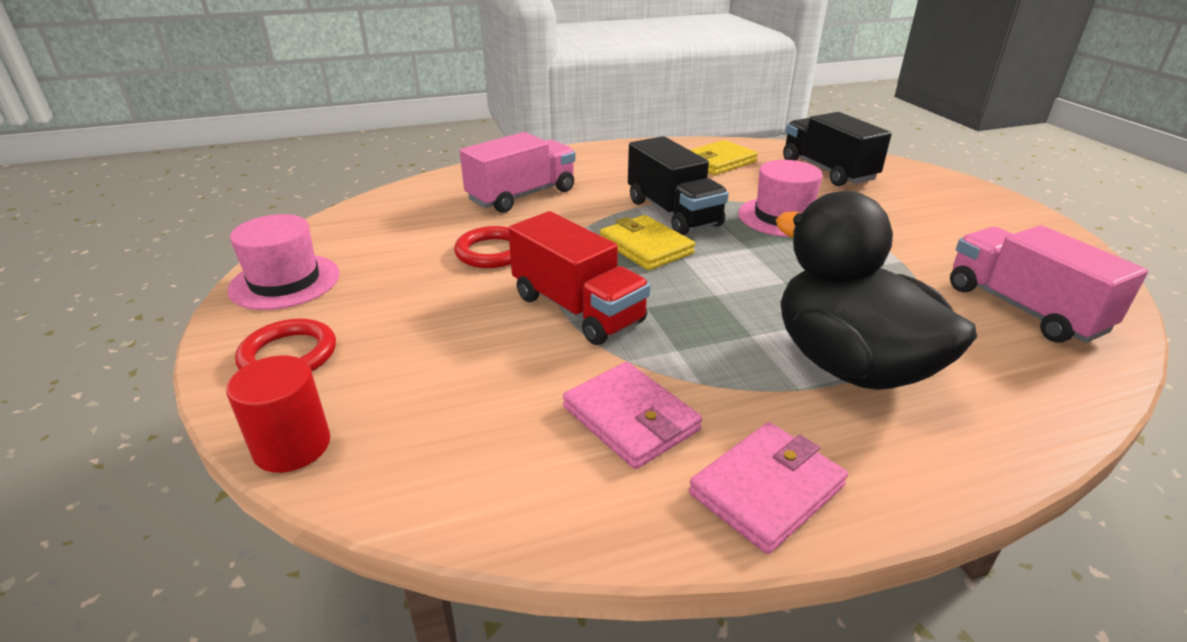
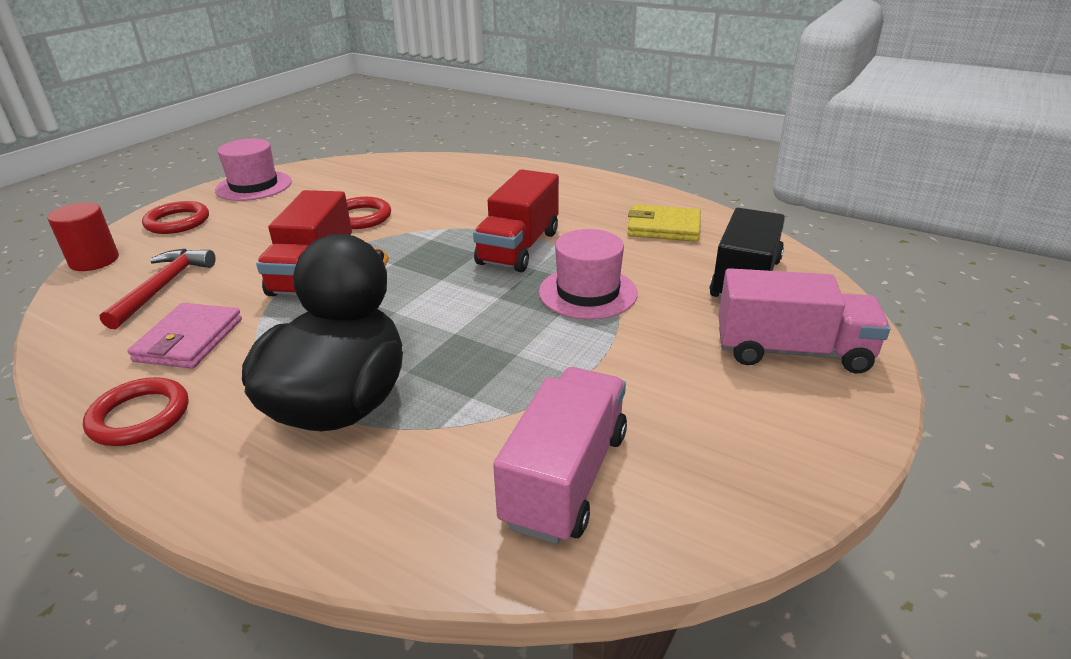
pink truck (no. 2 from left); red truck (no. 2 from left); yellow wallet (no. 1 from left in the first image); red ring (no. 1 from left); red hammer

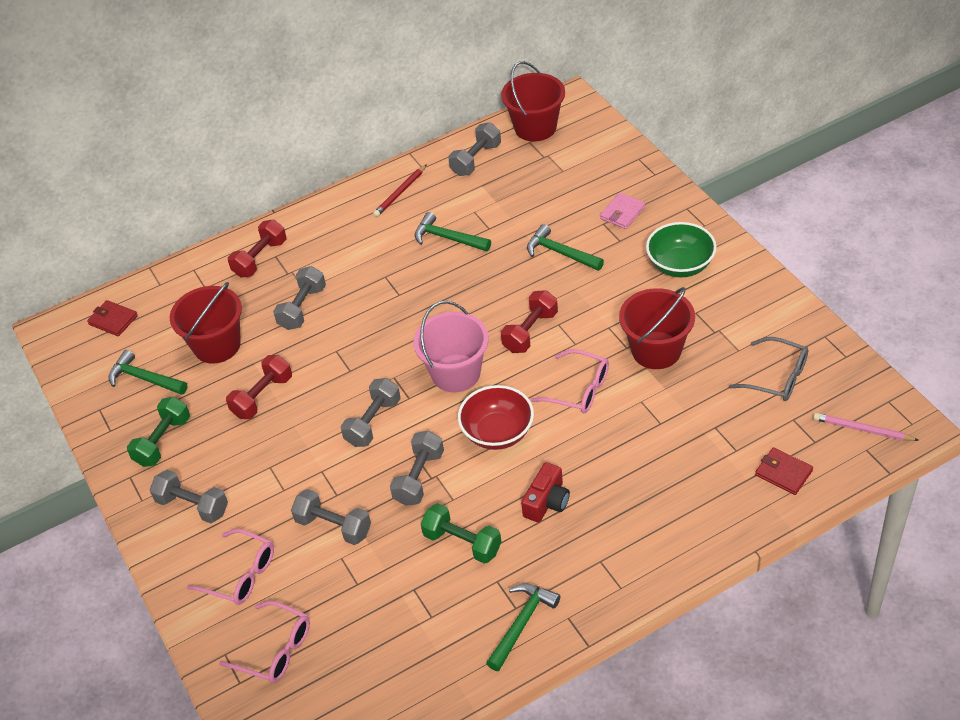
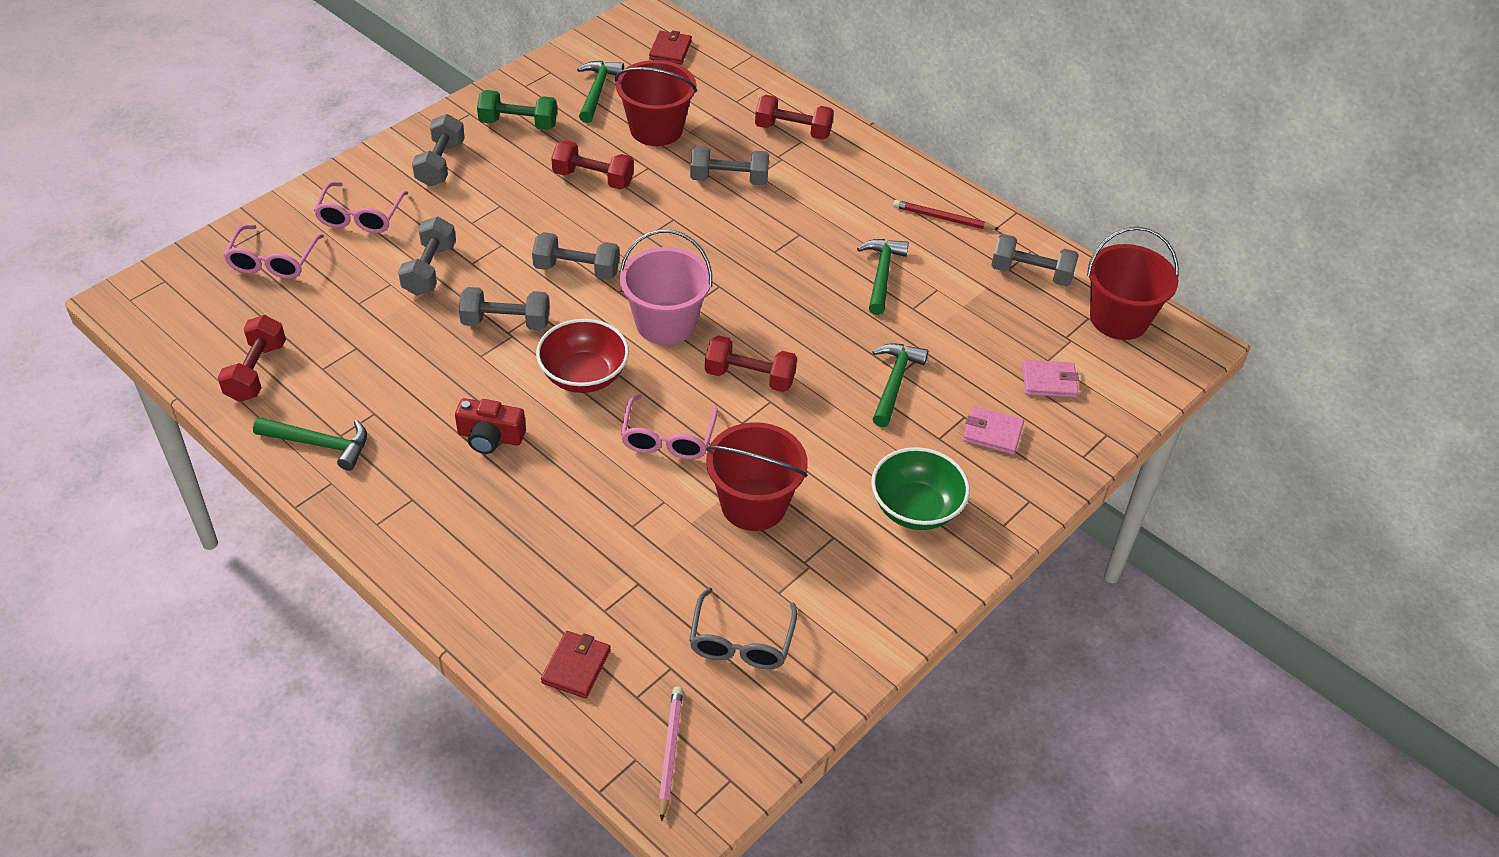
green dumbbell (no. 2 from left in the first image); red dumbbell (no. 1 from left); pink wallet (no. 2 from left)

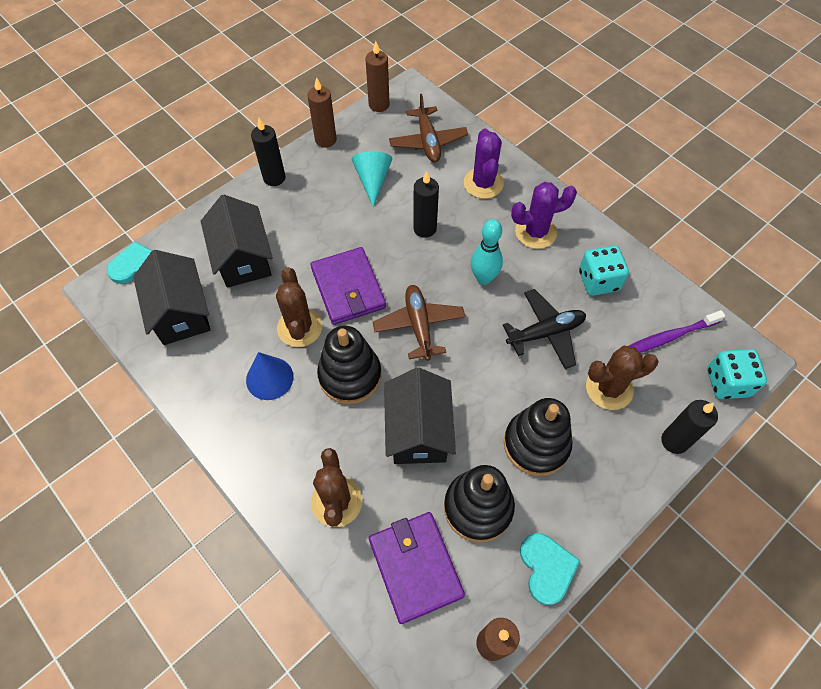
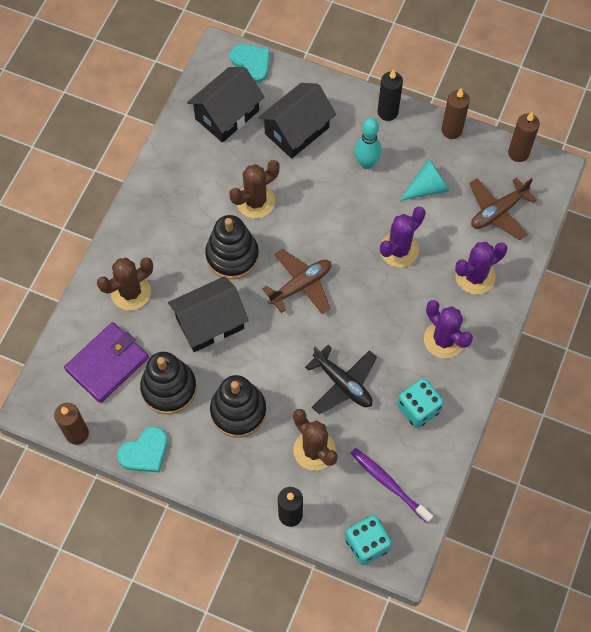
purple cactus (no. 1 from left); turquoise bowling pin; purple wallet (no. 1 from left in the first image); blue cone

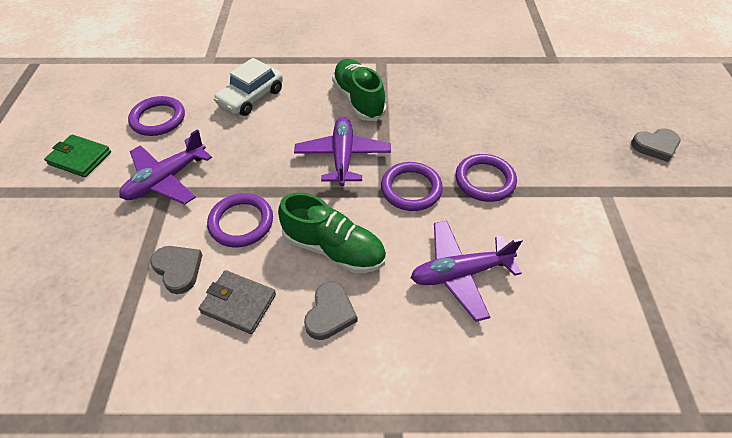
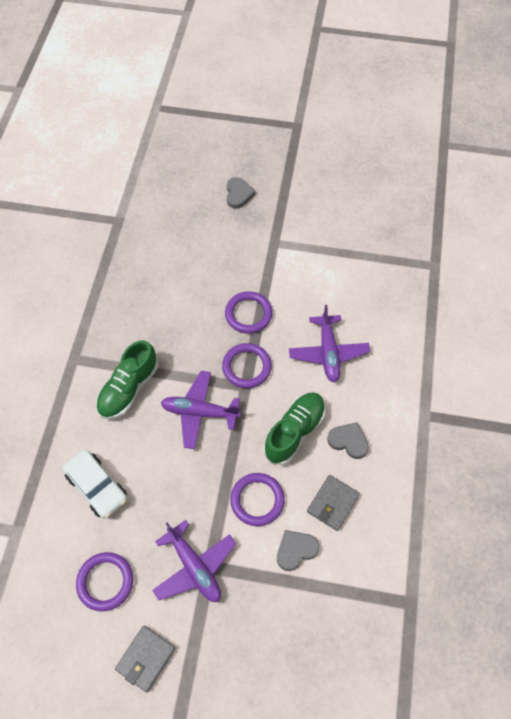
green shoe (no. 1 from left); grey wallet (no. 1 from left)

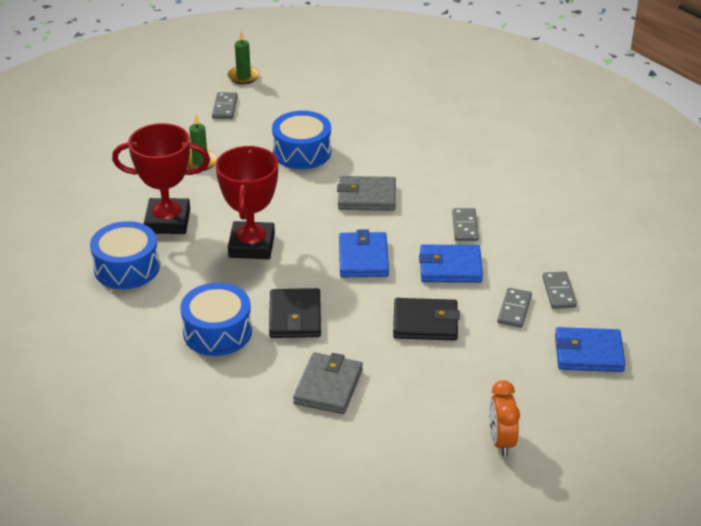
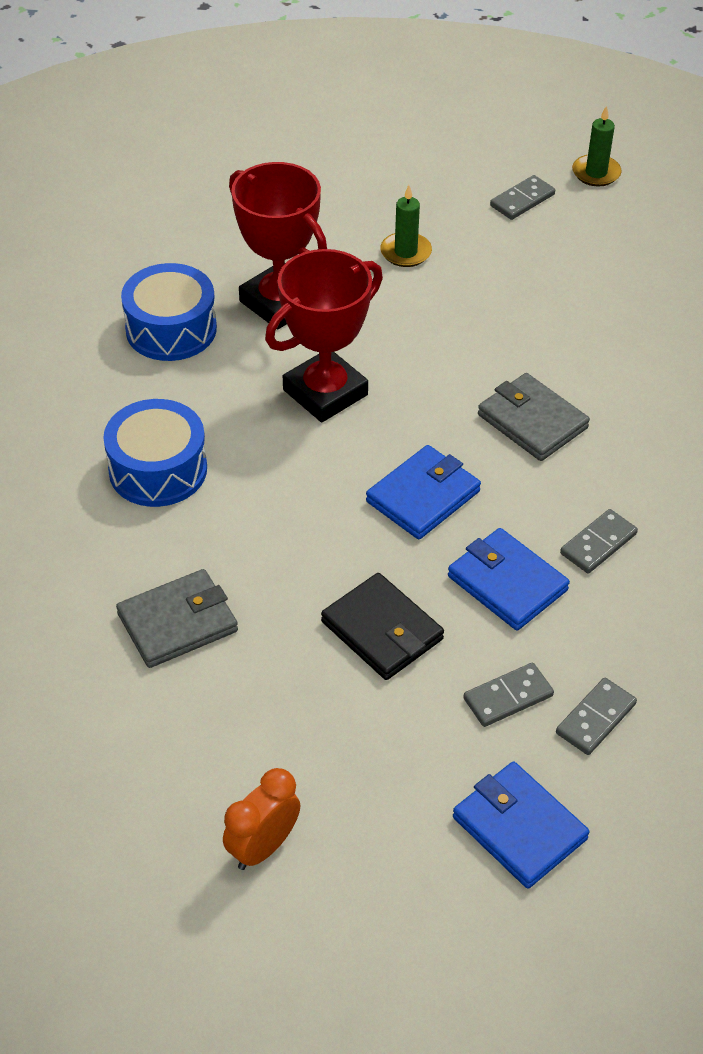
blue drum (no. 3 from left in the first image); black wallet (no. 1 from left in the first image)

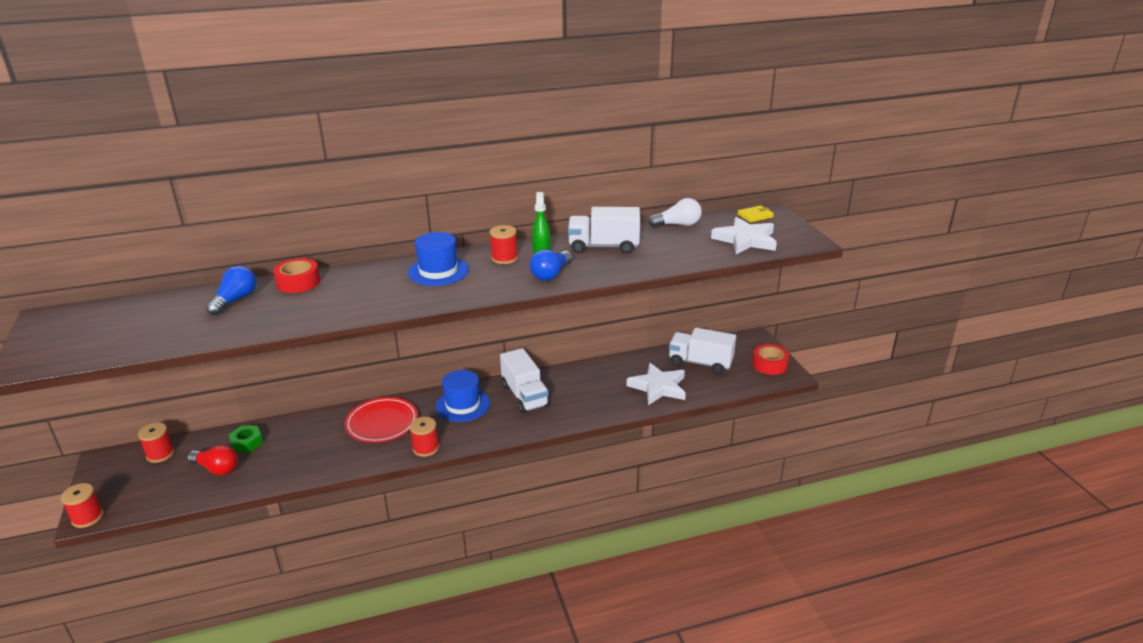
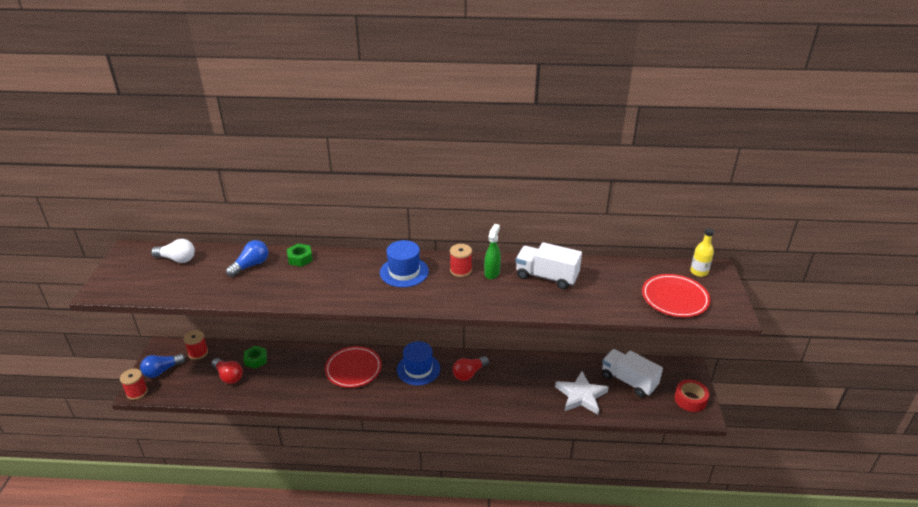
white light bulb; yellow bottle; red plate (no. 2 from left); blue light bulb (no. 1 from left); green nut (no. 2 from left); red light bulb (no. 2 from left); red spool (no. 3 from left in the first image)

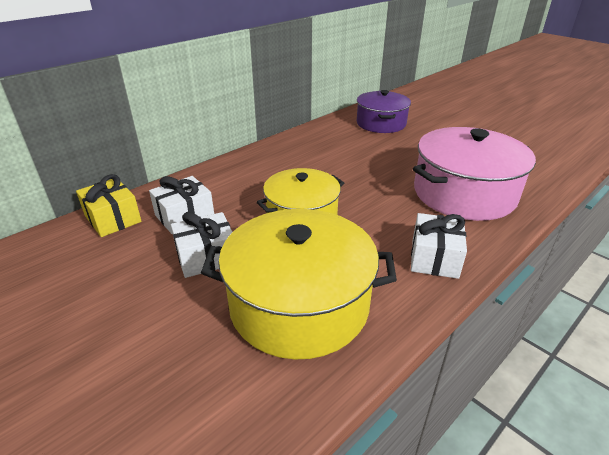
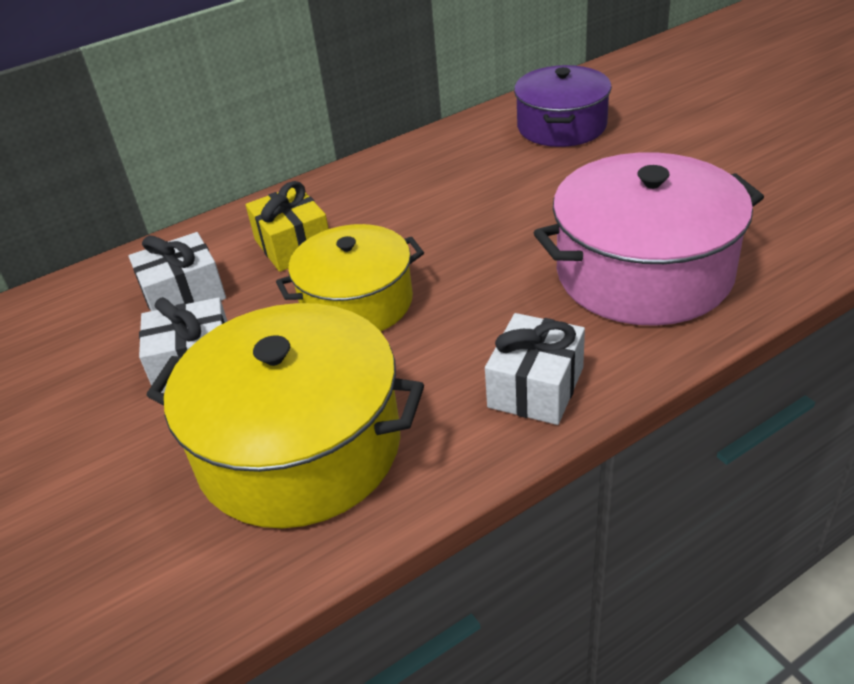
yellow gift

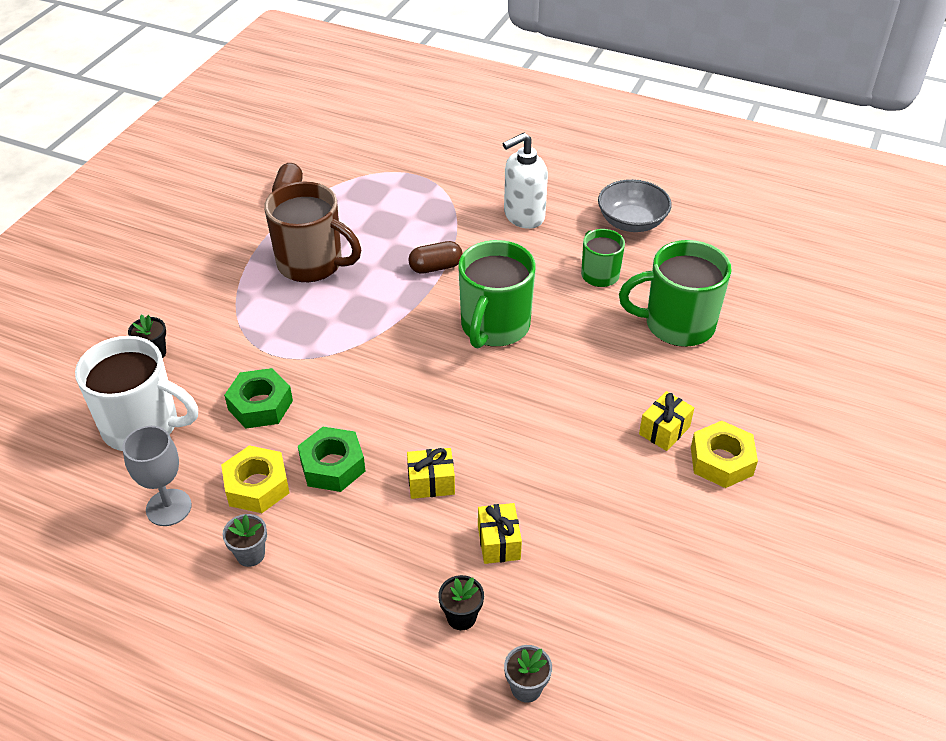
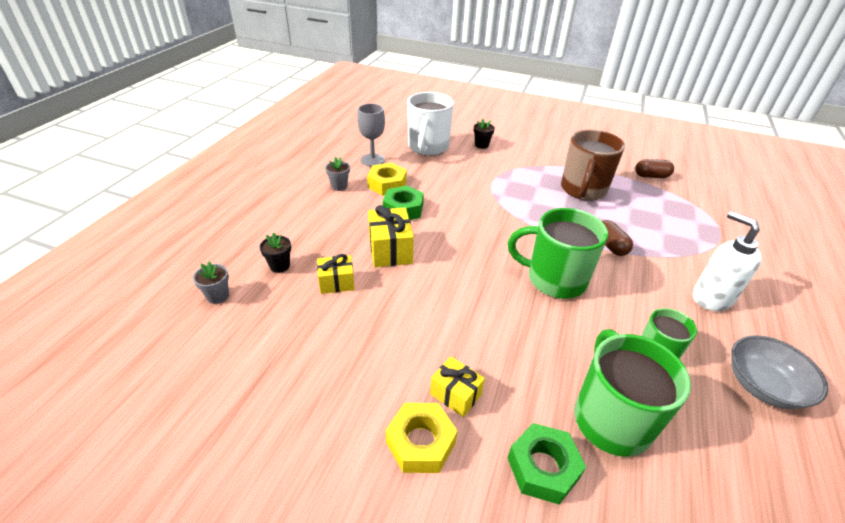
green nut (no. 2 from left); yellow gift (no. 2 from left)

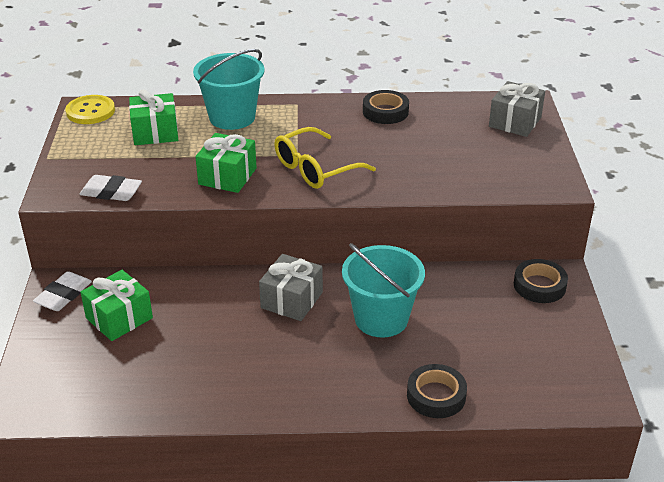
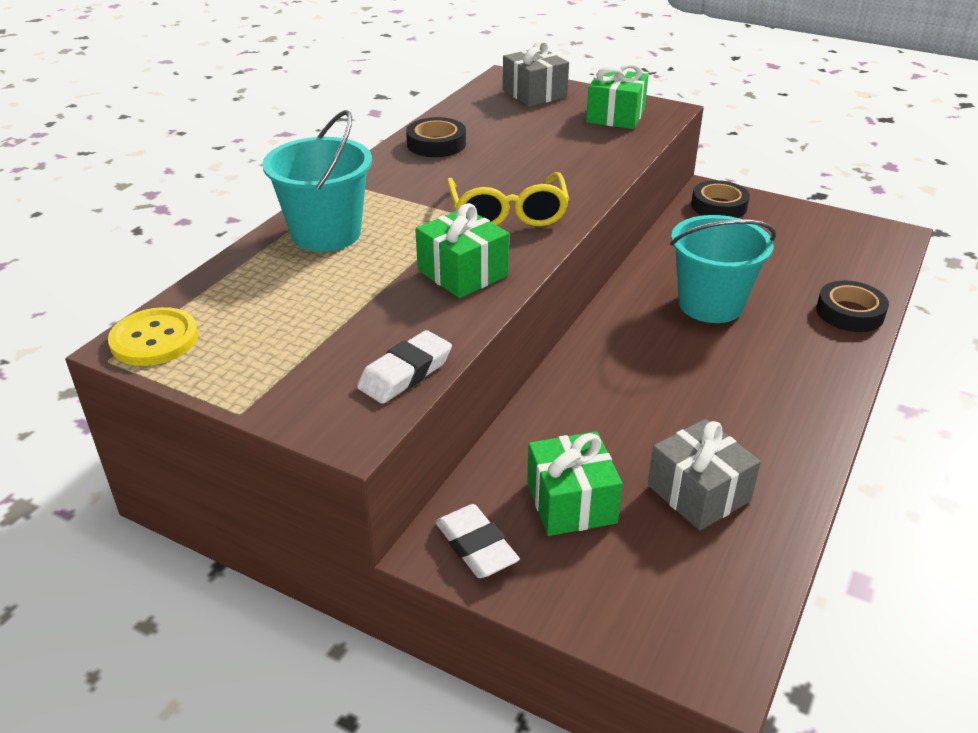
green gift (no. 3 from left); grey gift (no. 2 from left)

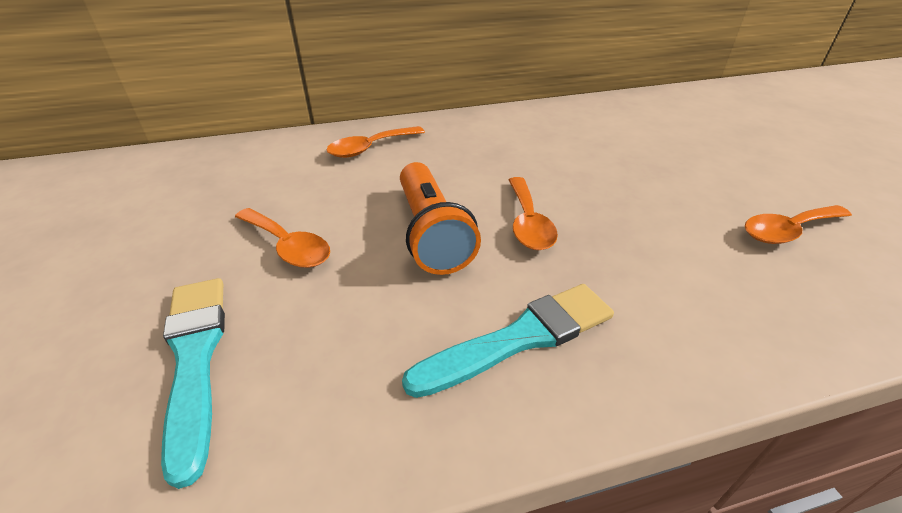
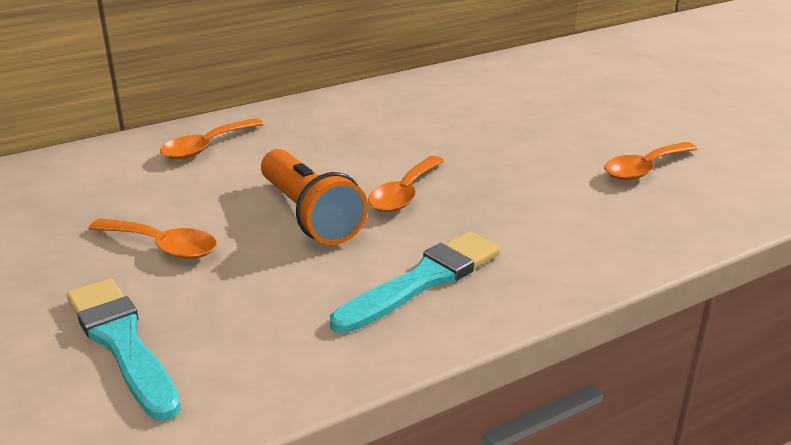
orange spoon (no. 3 from left)

